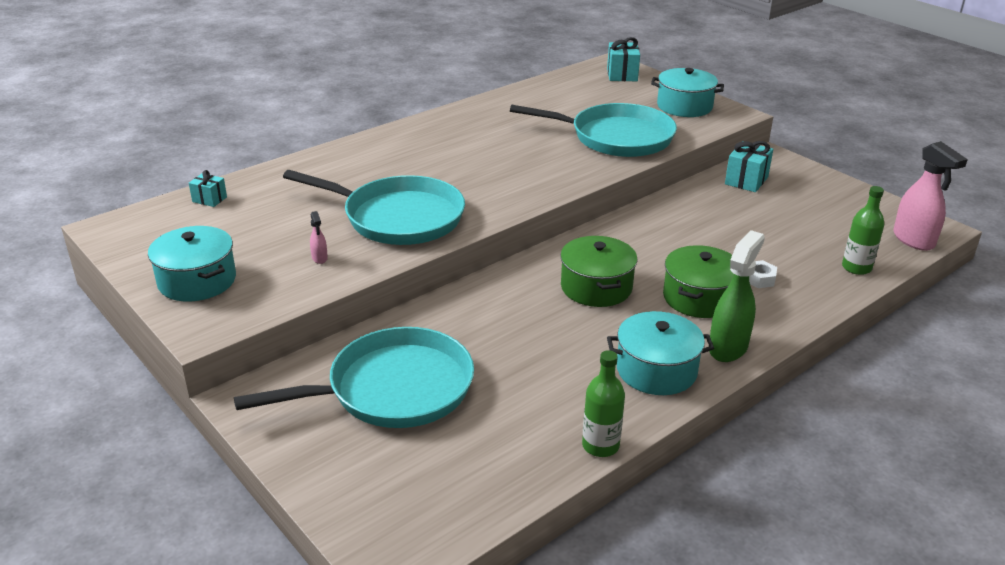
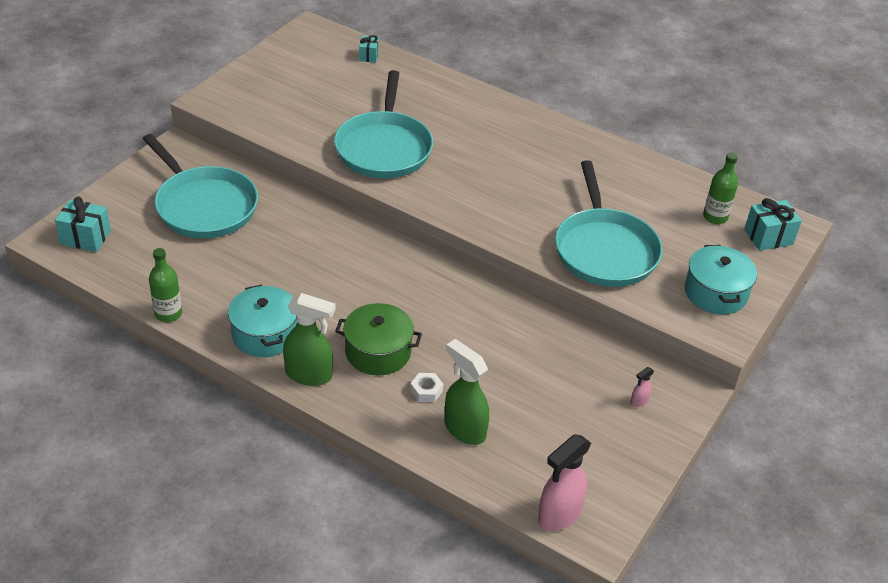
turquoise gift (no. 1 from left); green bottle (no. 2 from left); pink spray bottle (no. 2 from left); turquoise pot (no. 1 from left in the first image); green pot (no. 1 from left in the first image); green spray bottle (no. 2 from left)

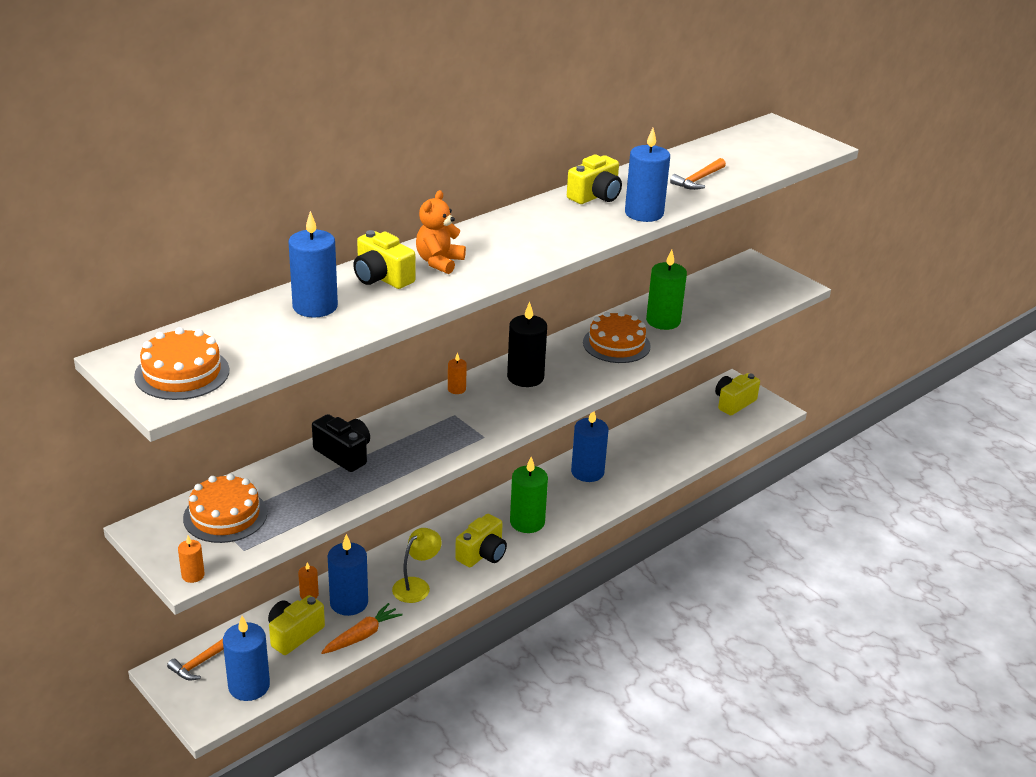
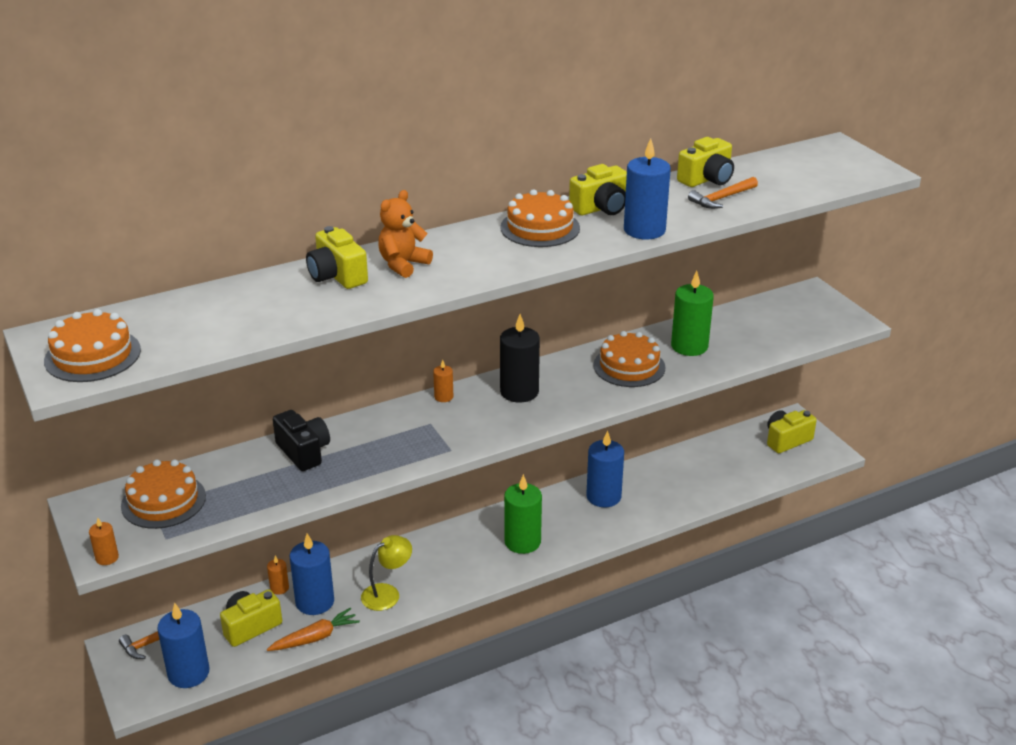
blue candle (no. 2 from left in the first image); yellow camera (no. 4 from left); orange cake (no. 3 from left)

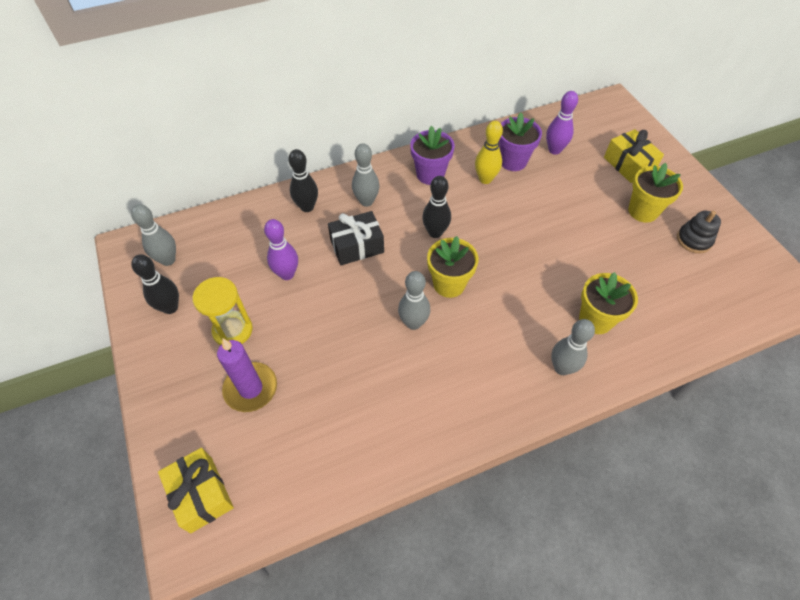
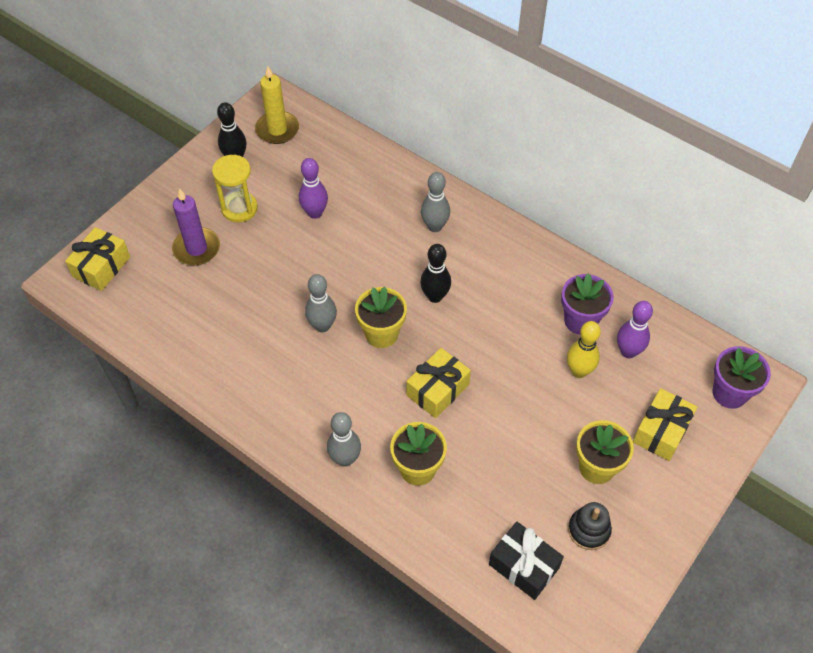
yellow bowling pin; purple flower pot (no. 2 from left); black bowling pin (no. 2 from left in the first image); yellow candle; black gift; yellow gift (no. 2 from left)

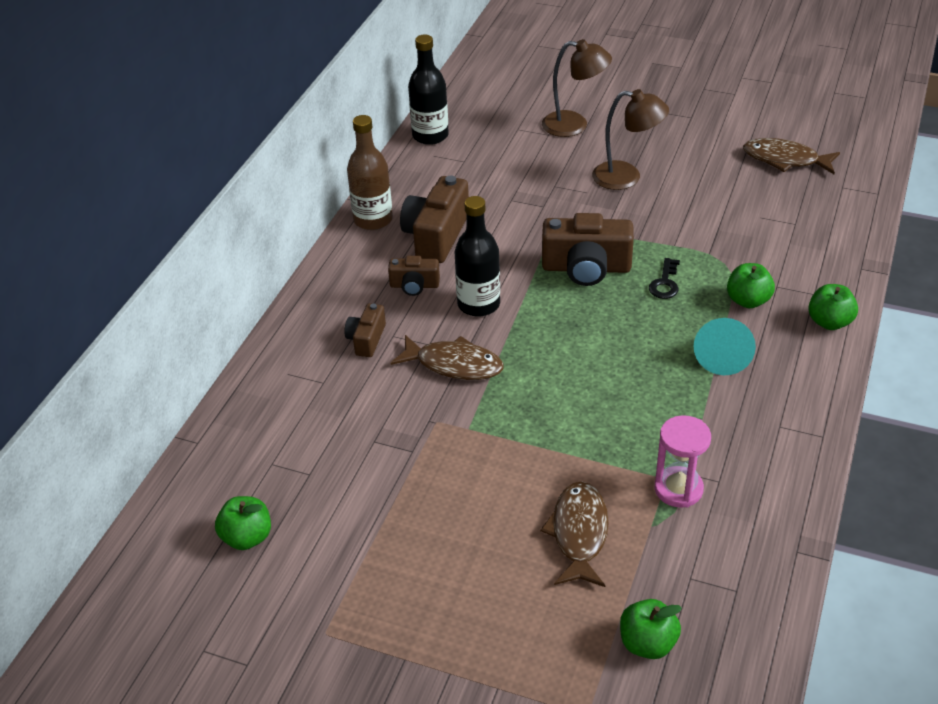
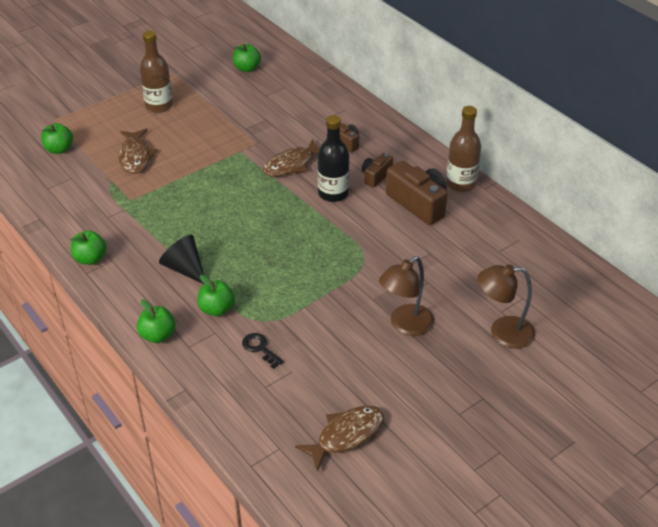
black bottle (no. 1 from left in the first image); brown lamp (no. 2 from left); brown camera (no. 4 from left in the first image); black key; black cone; pink hourglass; brown fish (no. 1 from left); brown bottle (no. 1 from left); green apple (no. 2 from left)

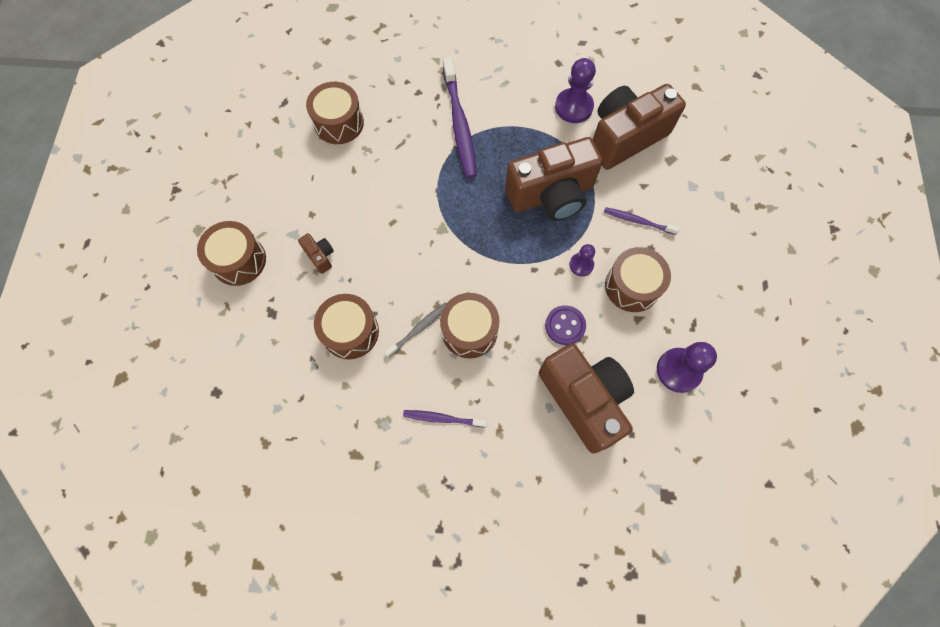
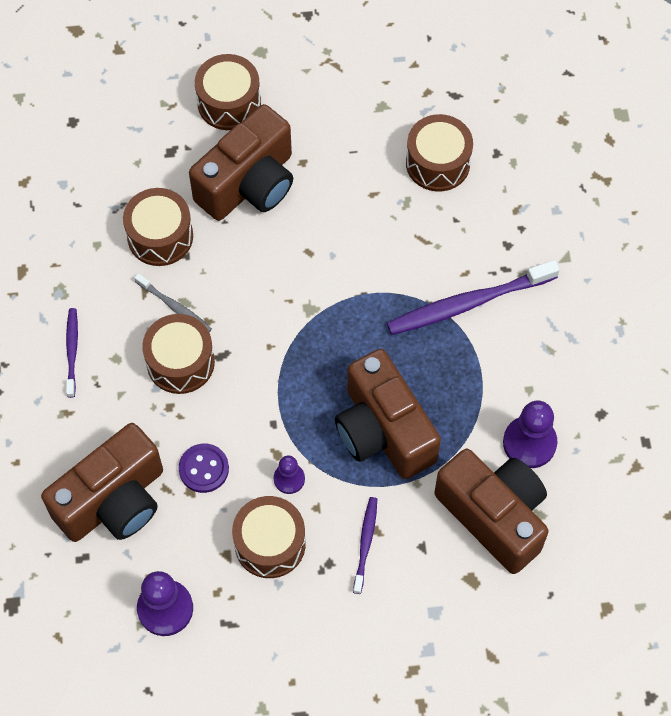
brown camera (no. 2 from left)

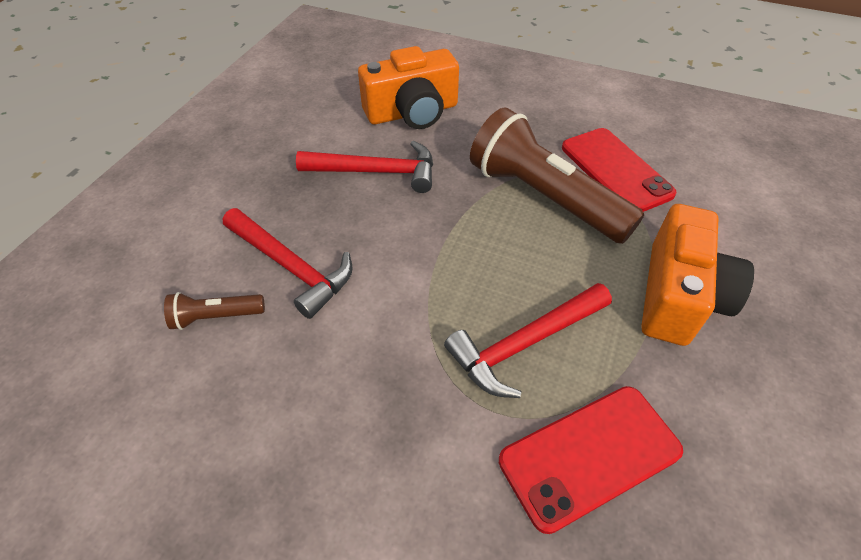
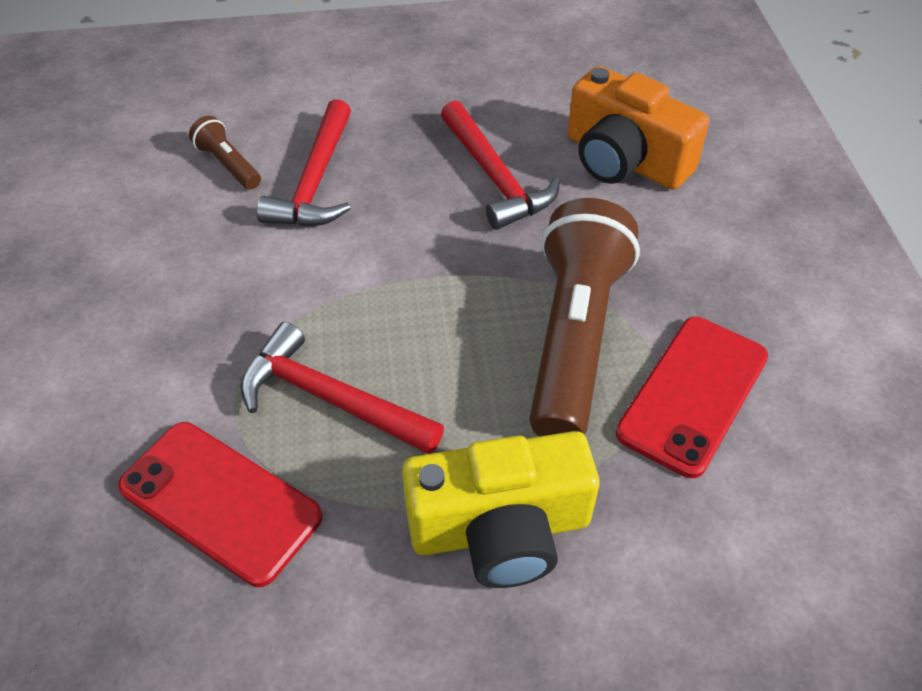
yellow camera

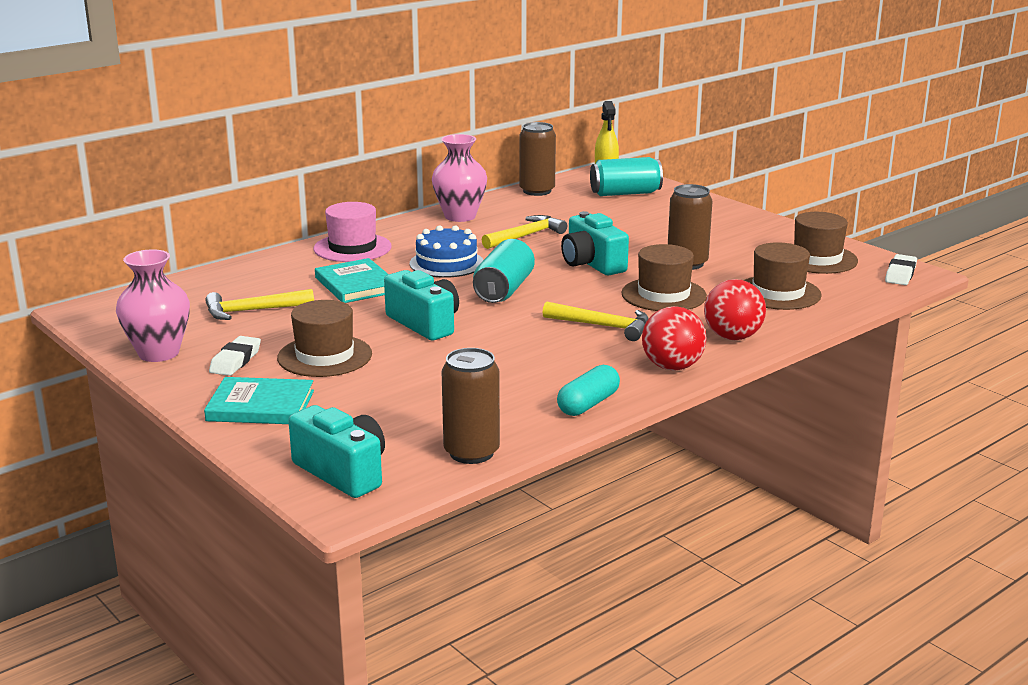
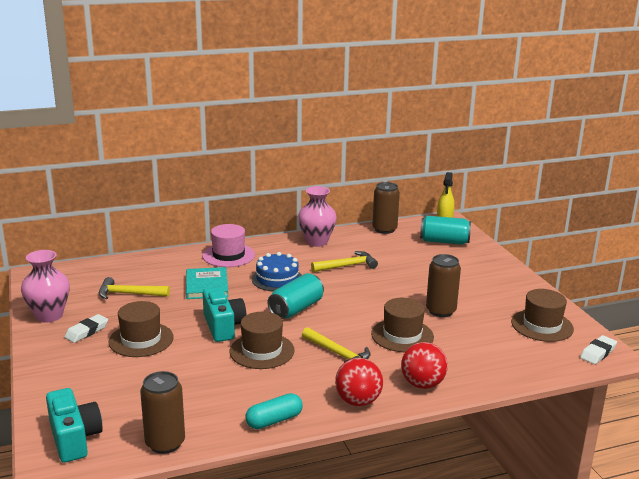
turquoise camera (no. 3 from left in the first image); brown hat (no. 2 from left); turquoise book (no. 1 from left in the first image)

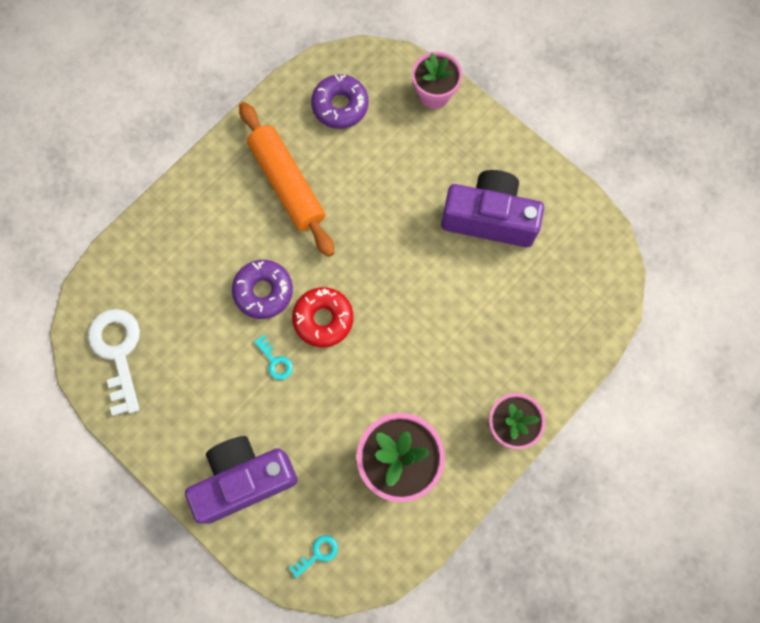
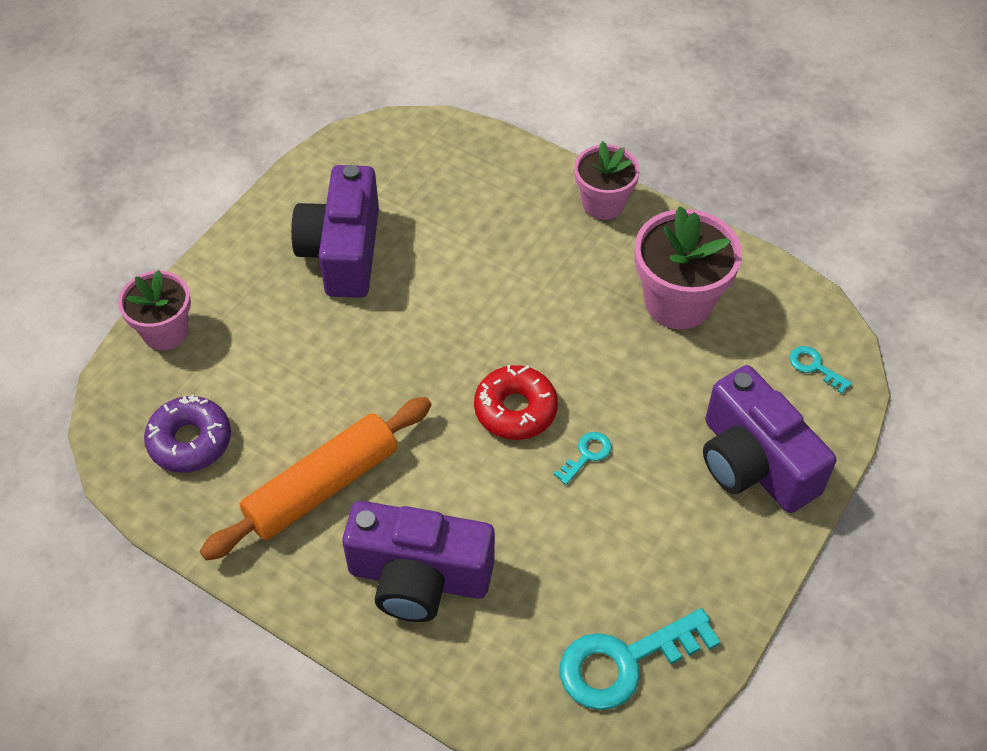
purple donut (no. 1 from left in the first image); turquoise key (no. 2 from left); purple camera (no. 2 from left)

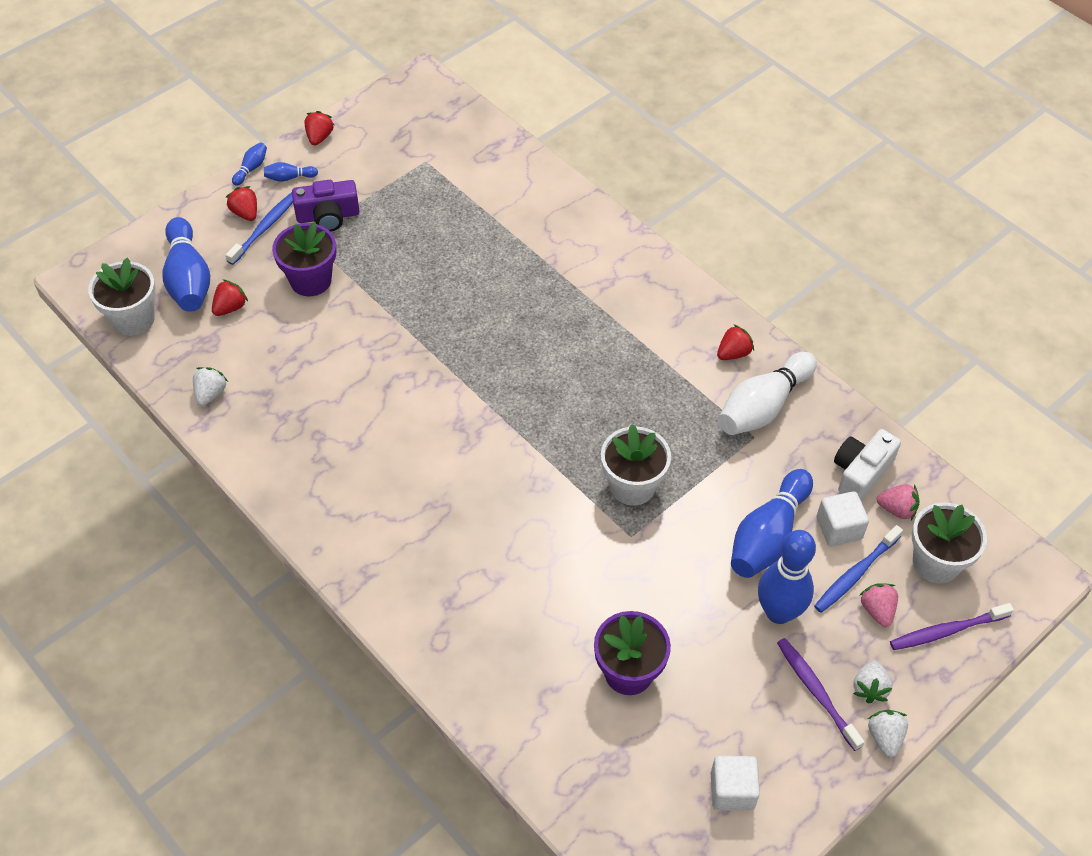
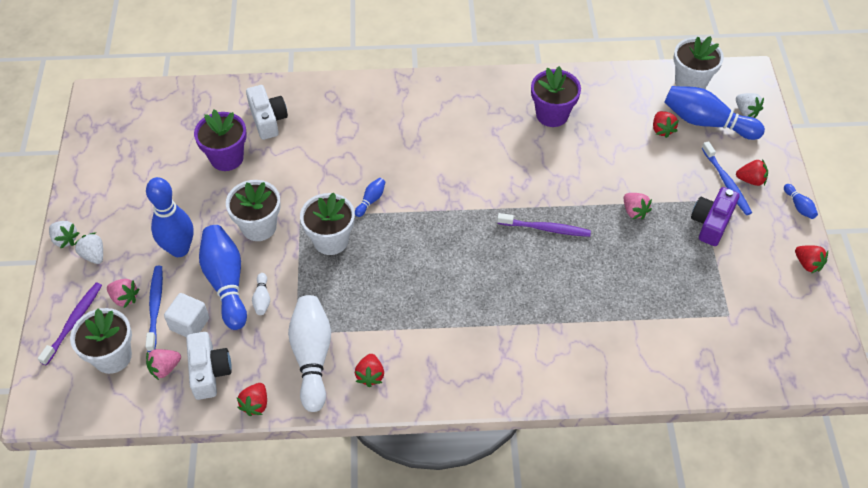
blue bowling pin (no. 3 from left); purple flower pot (no. 2 from left); white strawberry (no. 3 from left); purple toothbrush (no. 2 from left); white cube (no. 1 from left in the first image); white camera (no. 2 from left); white flower pot (no. 2 from left); pink strawberry (no. 3 from left); white bowling pin (no. 1 from left); red strawberry (no. 1 from left)

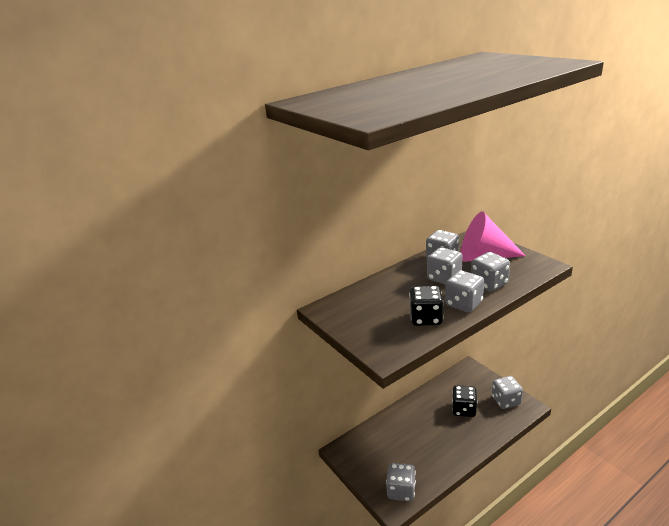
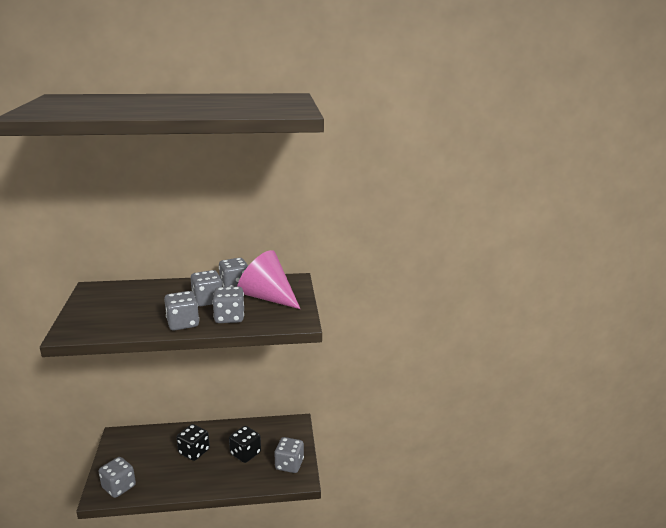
black dice (no. 1 from left)

